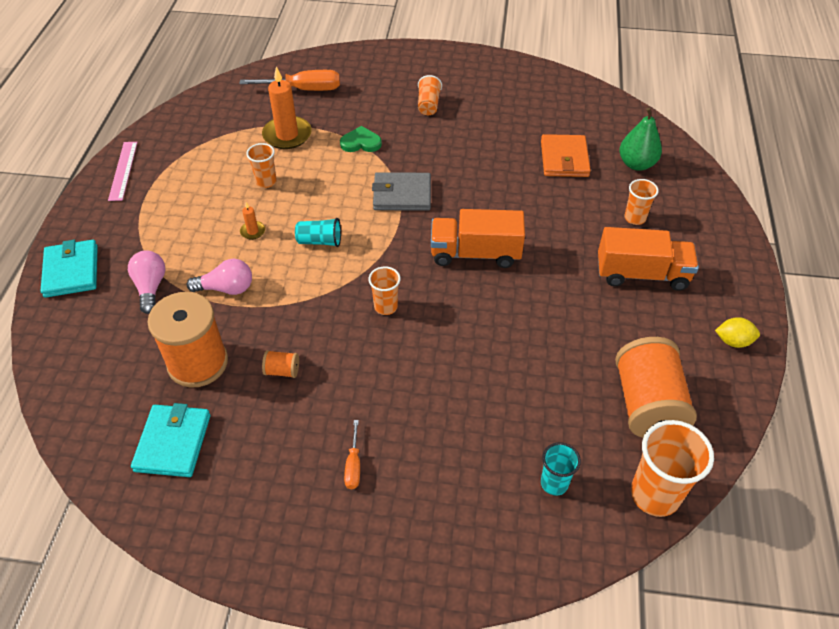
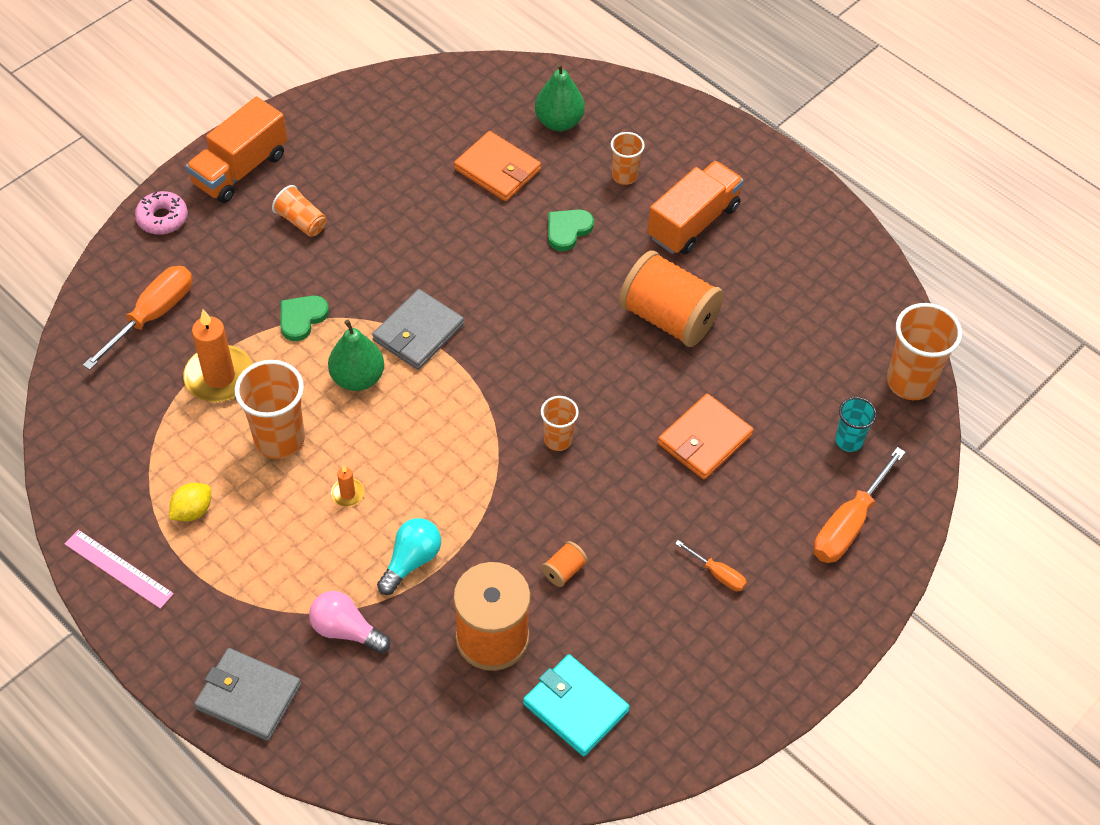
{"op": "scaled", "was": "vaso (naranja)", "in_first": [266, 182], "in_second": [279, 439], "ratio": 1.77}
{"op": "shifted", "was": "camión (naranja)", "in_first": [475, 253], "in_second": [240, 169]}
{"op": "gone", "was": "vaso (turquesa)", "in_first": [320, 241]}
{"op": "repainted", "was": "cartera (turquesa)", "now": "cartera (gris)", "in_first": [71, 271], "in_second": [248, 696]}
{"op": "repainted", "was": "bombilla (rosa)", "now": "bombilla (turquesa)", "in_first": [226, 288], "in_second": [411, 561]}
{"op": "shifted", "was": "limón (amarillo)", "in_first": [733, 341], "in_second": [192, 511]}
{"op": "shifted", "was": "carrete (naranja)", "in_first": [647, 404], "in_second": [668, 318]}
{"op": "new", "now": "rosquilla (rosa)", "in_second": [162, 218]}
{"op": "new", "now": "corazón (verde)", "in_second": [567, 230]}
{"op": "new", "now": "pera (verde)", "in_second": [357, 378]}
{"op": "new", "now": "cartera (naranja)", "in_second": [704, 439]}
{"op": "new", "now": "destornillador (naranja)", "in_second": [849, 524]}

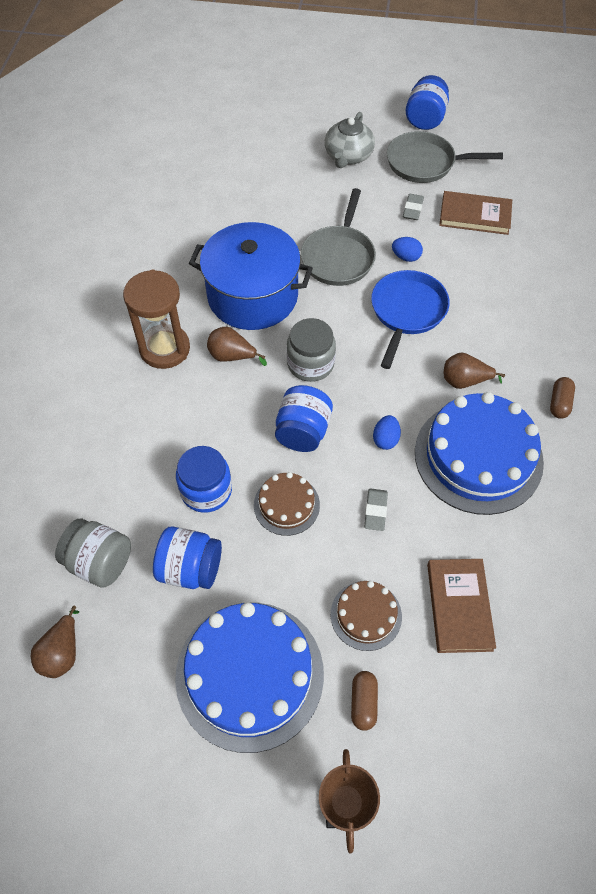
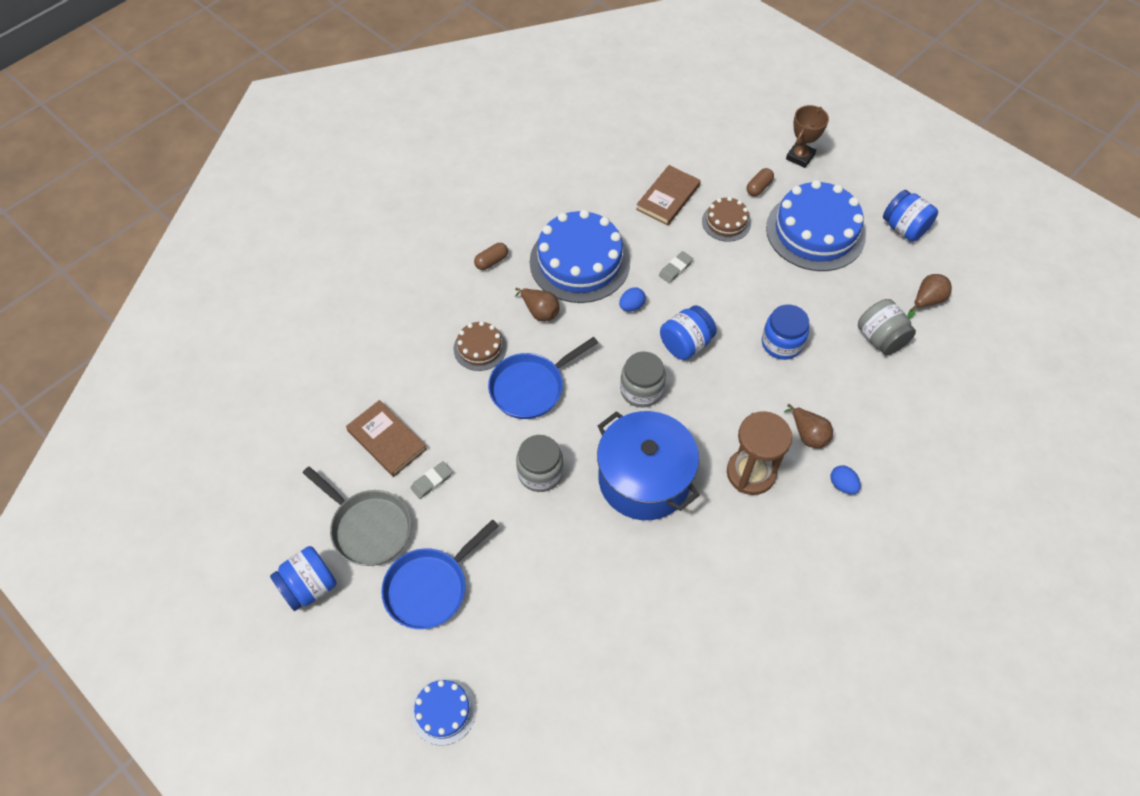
{"op": "swapped", "was": "tetera (gris)", "now": "sartén (azul)", "in_first": [348, 156], "in_second": [430, 587]}
{"op": "swapped", "was": "sartén (gris)", "now": "tarro (gris)", "in_first": [339, 256], "in_second": [540, 473]}
{"op": "shifted", "was": "huevo (azul)", "in_first": [406, 257], "in_second": [842, 485]}
{"op": "shifted", "was": "pera (marrón)", "in_first": [232, 356], "in_second": [808, 435]}
{"op": "shifted", "was": "tarta (marrón)", "in_first": [286, 505], "in_second": [480, 348]}
{"op": "shifted", "was": "tarro (azul)", "in_first": [190, 568], "in_second": [904, 228]}
{"op": "new", "now": "tarta (azul)", "in_second": [443, 711]}

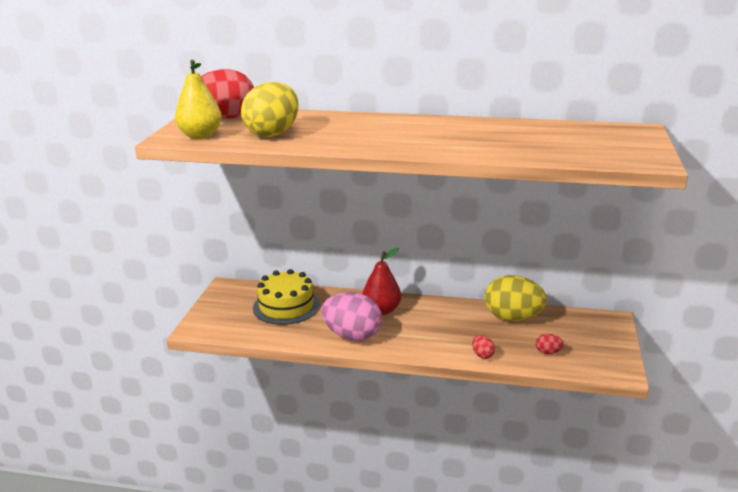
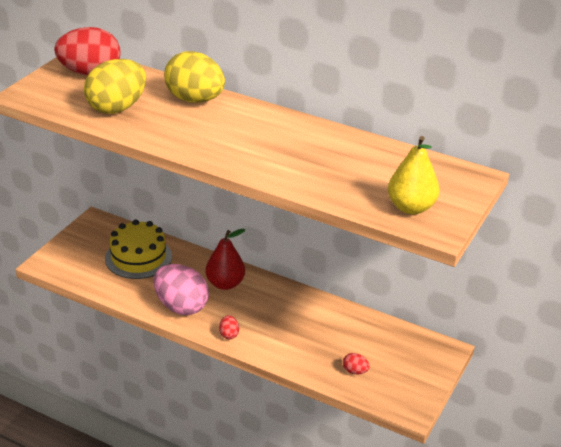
{"op": "shifted", "was": "pera (amarillo)", "in_first": [200, 136], "in_second": [411, 207]}
{"op": "shifted", "was": "huevo (amarillo)", "in_first": [513, 318], "in_second": [195, 100]}
{"op": "shifted", "was": "huevo (rojo)", "in_first": [482, 355], "in_second": [229, 334]}

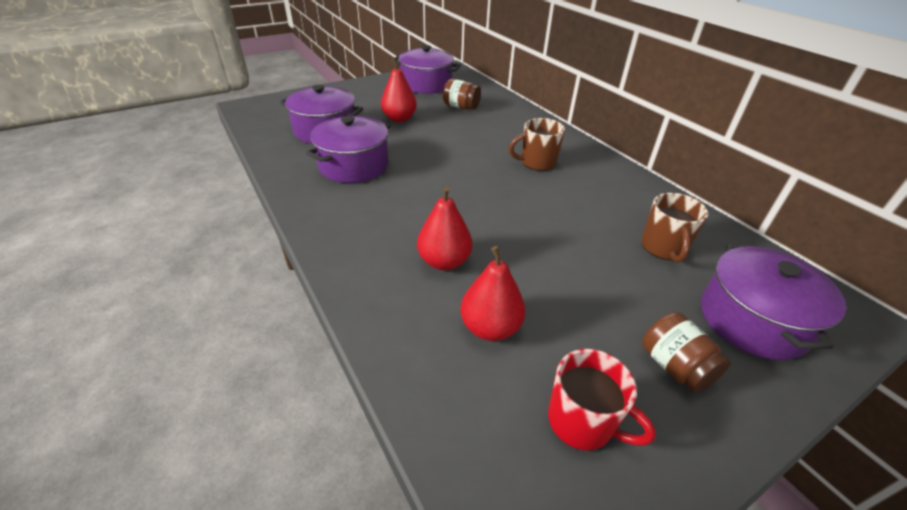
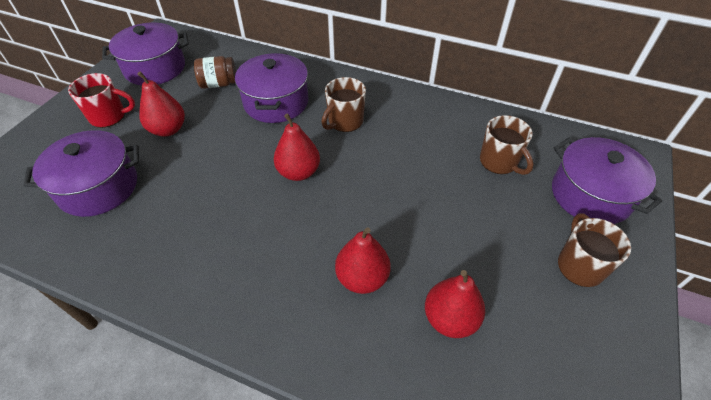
{"op": "shifted", "was": "olla (morado)", "in_first": [354, 165], "in_second": [276, 102]}
{"op": "swapped", "was": "tarro (marrón)", "now": "taza (marrón)", "in_first": [674, 366], "in_second": [579, 265]}
{"op": "shifted", "was": "taza (rojo)", "in_first": [582, 422], "in_second": [109, 116]}
{"op": "new", "now": "pera (rojo)", "in_second": [298, 172]}

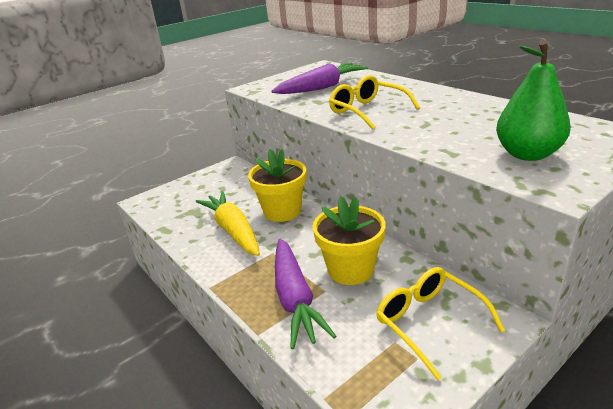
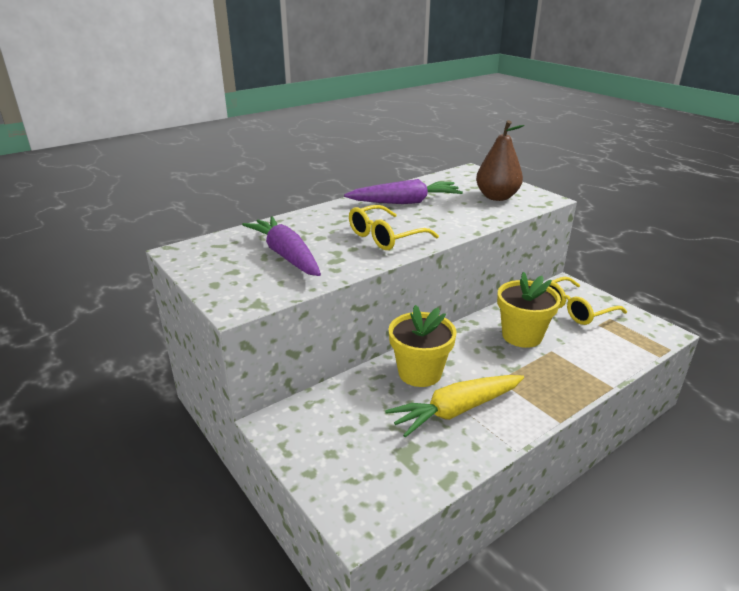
{"op": "repainted", "was": "pera (verde)", "now": "pera (marrón)", "in_first": [527, 154], "in_second": [497, 197]}
{"op": "shifted", "was": "zanahoria (morado)", "in_first": [295, 299], "in_second": [405, 202]}

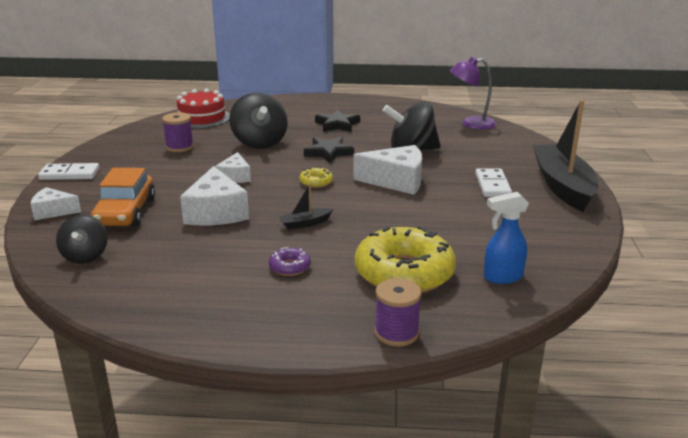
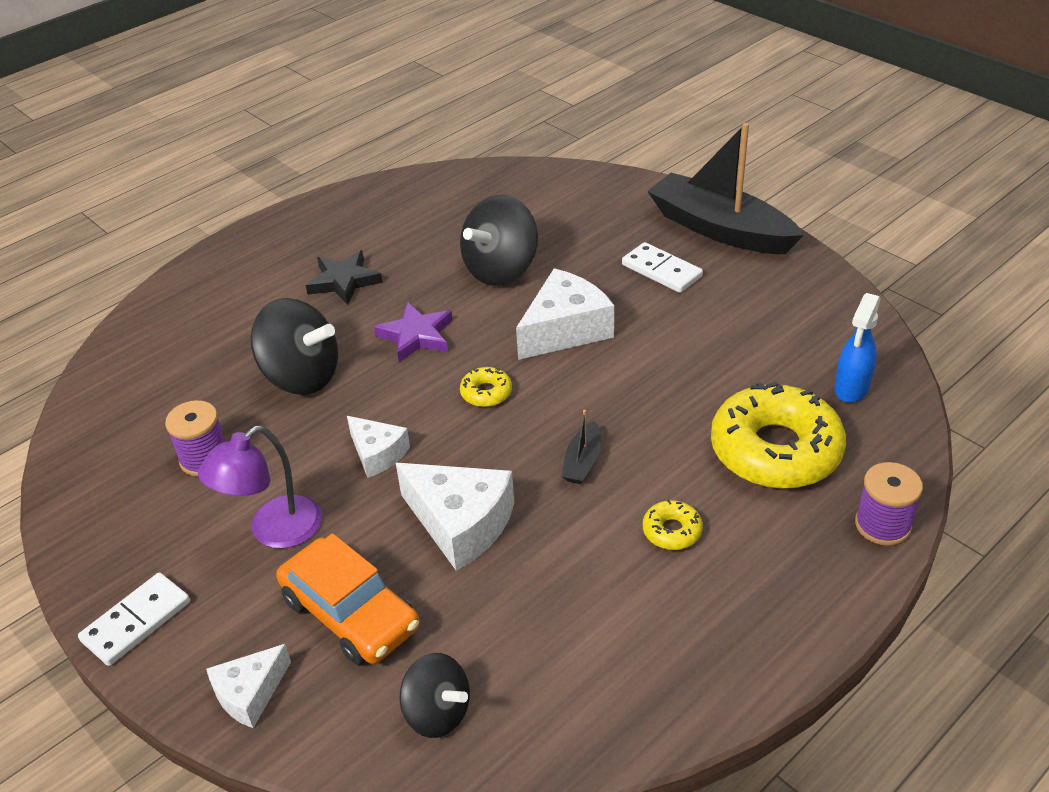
{"op": "shifted", "was": "lámpara (morado)", "in_first": [471, 123], "in_second": [274, 531]}
{"op": "gone", "was": "tarta (rojo)", "in_first": [202, 118]}
{"op": "repainted", "was": "estrella (negro)", "now": "estrella (morado)", "in_first": [328, 152], "in_second": [416, 336]}
{"op": "repainted", "was": "rosquilla (morado)", "now": "rosquilla (amarillo)", "in_first": [289, 267], "in_second": [672, 531]}

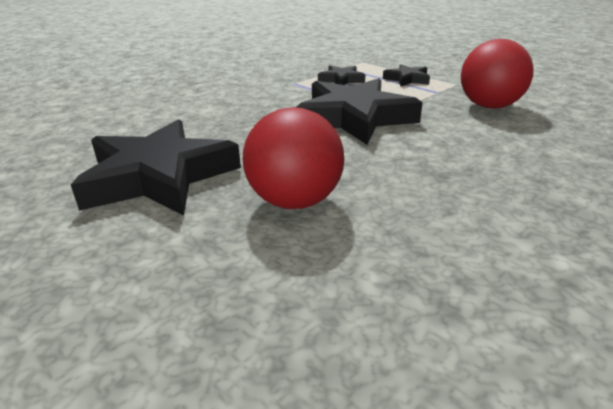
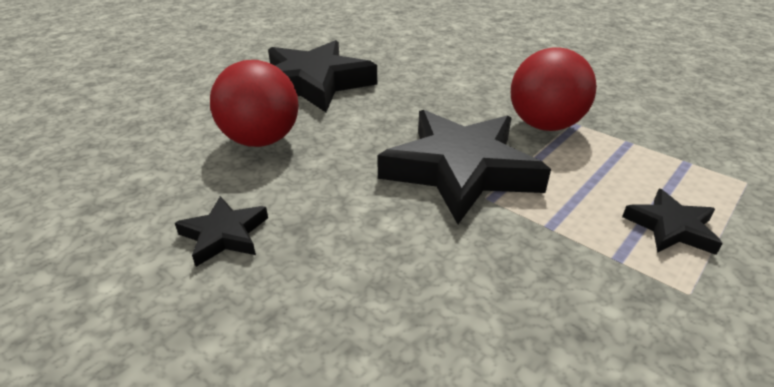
{"op": "shifted", "was": "pelota (rojo)", "in_first": [489, 106], "in_second": [544, 125]}
{"op": "shifted", "was": "estrella (negro)", "in_first": [341, 80], "in_second": [224, 235]}

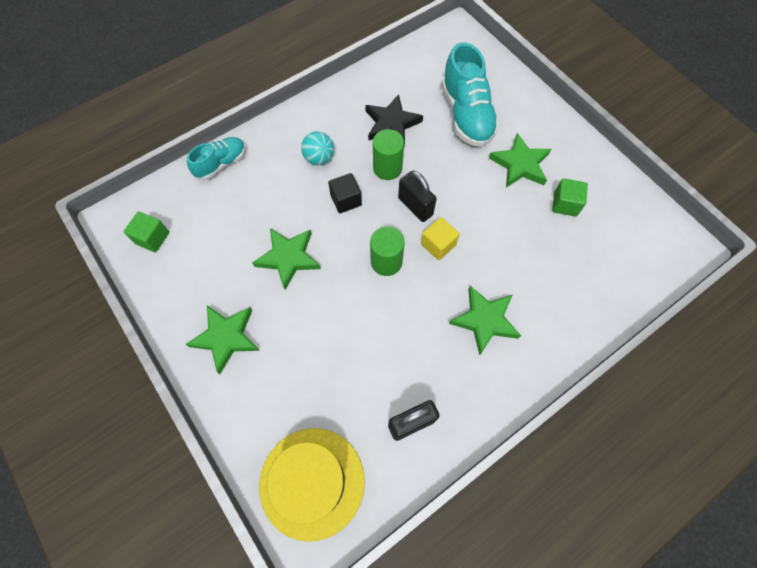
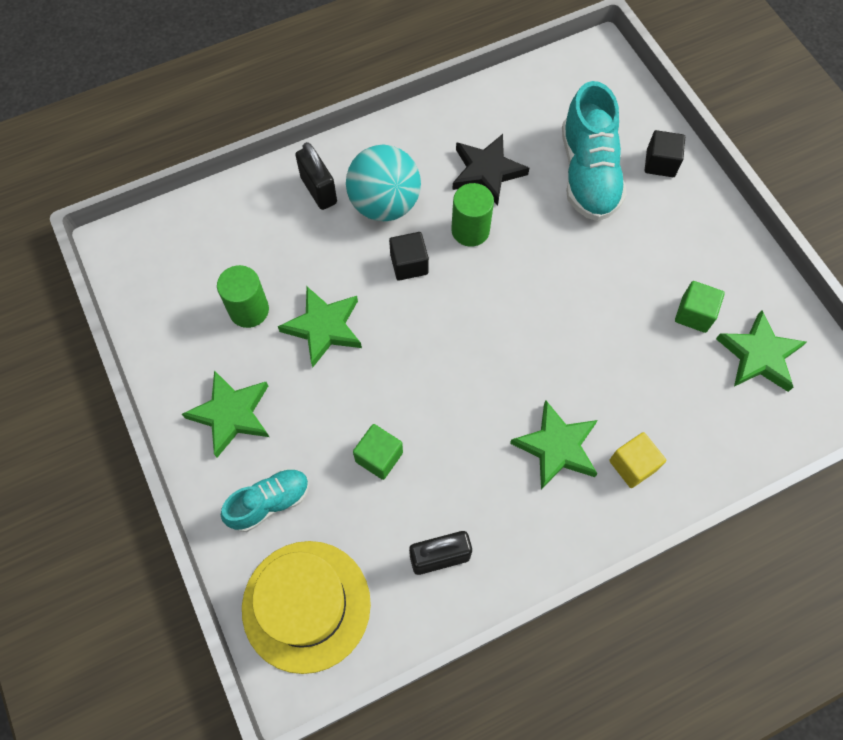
{"op": "scaled", "was": "pelota (turquesa)", "in_first": [319, 158], "in_second": [384, 204], "ratio": 1.73}
{"op": "shifted", "was": "estrella (verde)", "in_first": [520, 164], "in_second": [759, 355]}
{"op": "shifted", "was": "zapato (turquesa)", "in_first": [221, 163], "in_second": [270, 502]}
{"op": "shifted", "was": "candado (negro)", "in_first": [415, 206], "in_second": [319, 190]}
{"op": "shifted", "was": "cubo (verde)", "in_first": [152, 238], "in_second": [379, 457]}
{"op": "shifted", "was": "cubo (amarillo)", "in_first": [438, 245], "in_second": [633, 465]}
{"op": "shifted", "was": "cilindro (verde)", "in_first": [386, 262], "in_second": [249, 310]}
{"op": "new", "now": "cubo (negro)", "in_second": [660, 163]}

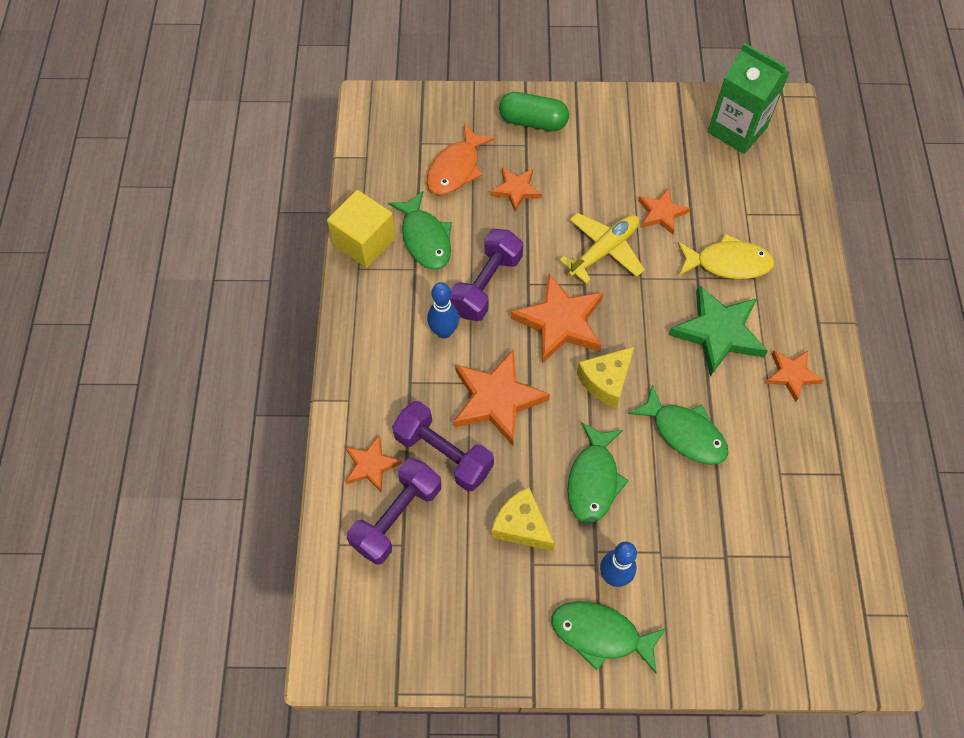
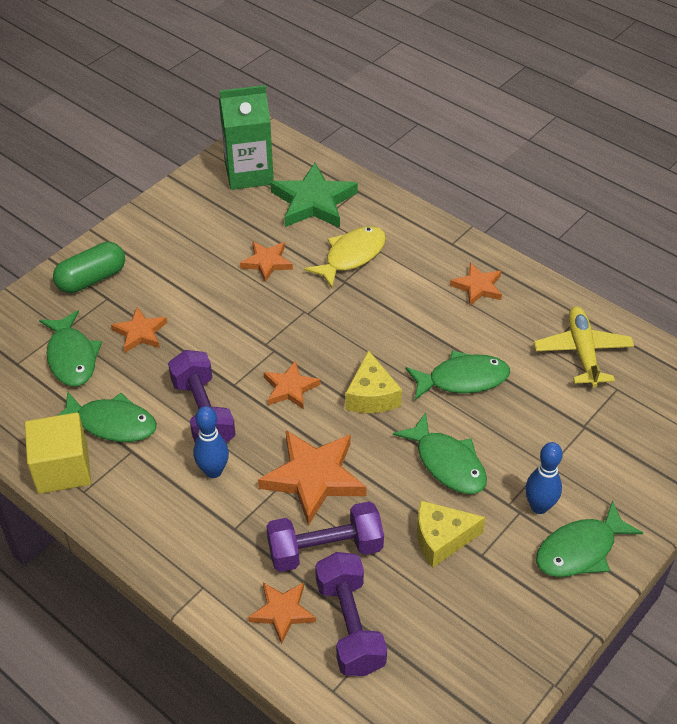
{"op": "repainted", "was": "pez (naranja)", "now": "pez (verde)", "in_first": [456, 169], "in_second": [72, 357]}
{"op": "shifted", "was": "avión (amarillo)", "in_first": [604, 250], "in_second": [582, 352]}
{"op": "scaled", "was": "estrella (naranja)", "in_first": [560, 322], "in_second": [290, 388], "ratio": 0.57}
{"op": "shifted", "was": "estrella (verde)", "in_first": [718, 332], "in_second": [313, 202]}

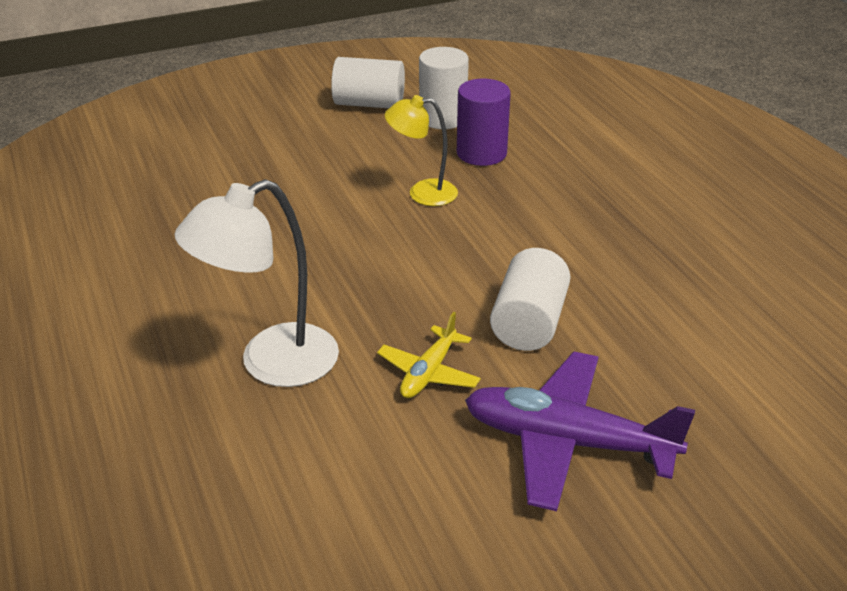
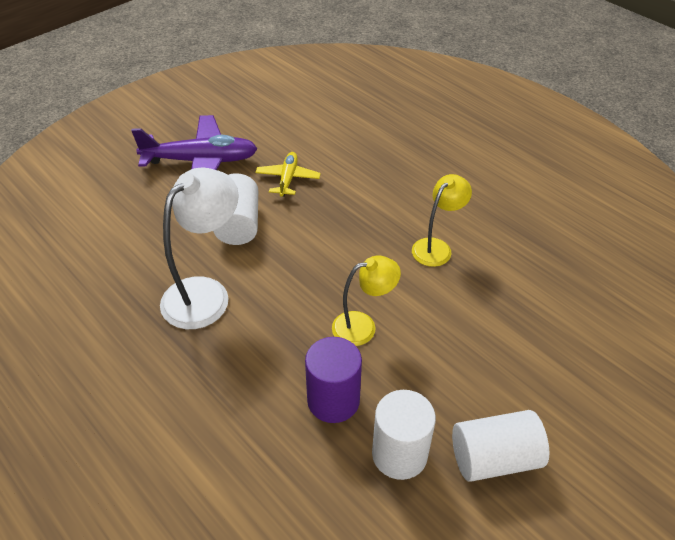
{"op": "shifted", "was": "lámpara (blanco)", "in_first": [271, 363], "in_second": [205, 293]}
{"op": "new", "now": "lámpara (amarillo)", "in_second": [436, 247]}

